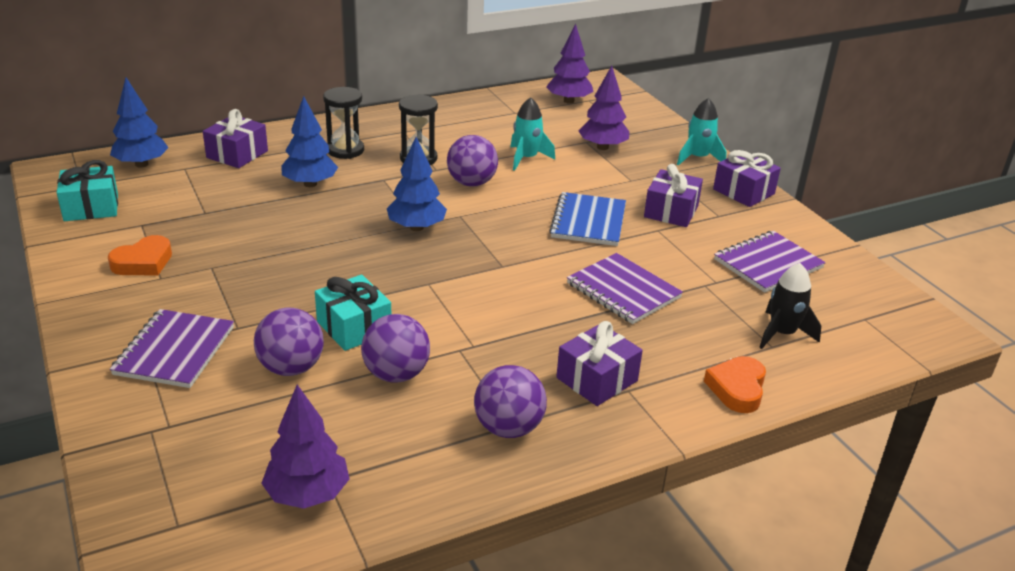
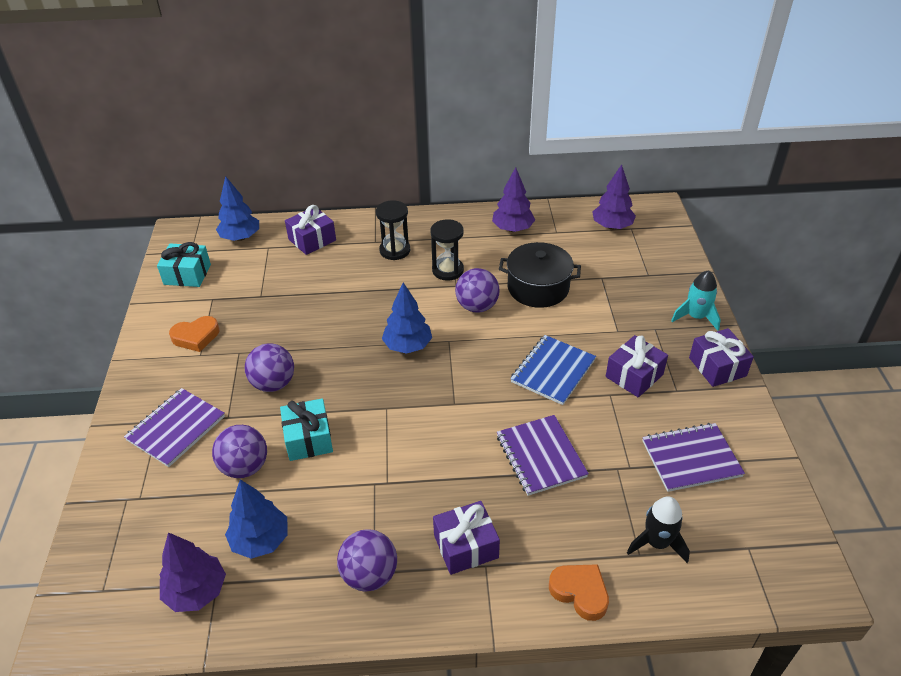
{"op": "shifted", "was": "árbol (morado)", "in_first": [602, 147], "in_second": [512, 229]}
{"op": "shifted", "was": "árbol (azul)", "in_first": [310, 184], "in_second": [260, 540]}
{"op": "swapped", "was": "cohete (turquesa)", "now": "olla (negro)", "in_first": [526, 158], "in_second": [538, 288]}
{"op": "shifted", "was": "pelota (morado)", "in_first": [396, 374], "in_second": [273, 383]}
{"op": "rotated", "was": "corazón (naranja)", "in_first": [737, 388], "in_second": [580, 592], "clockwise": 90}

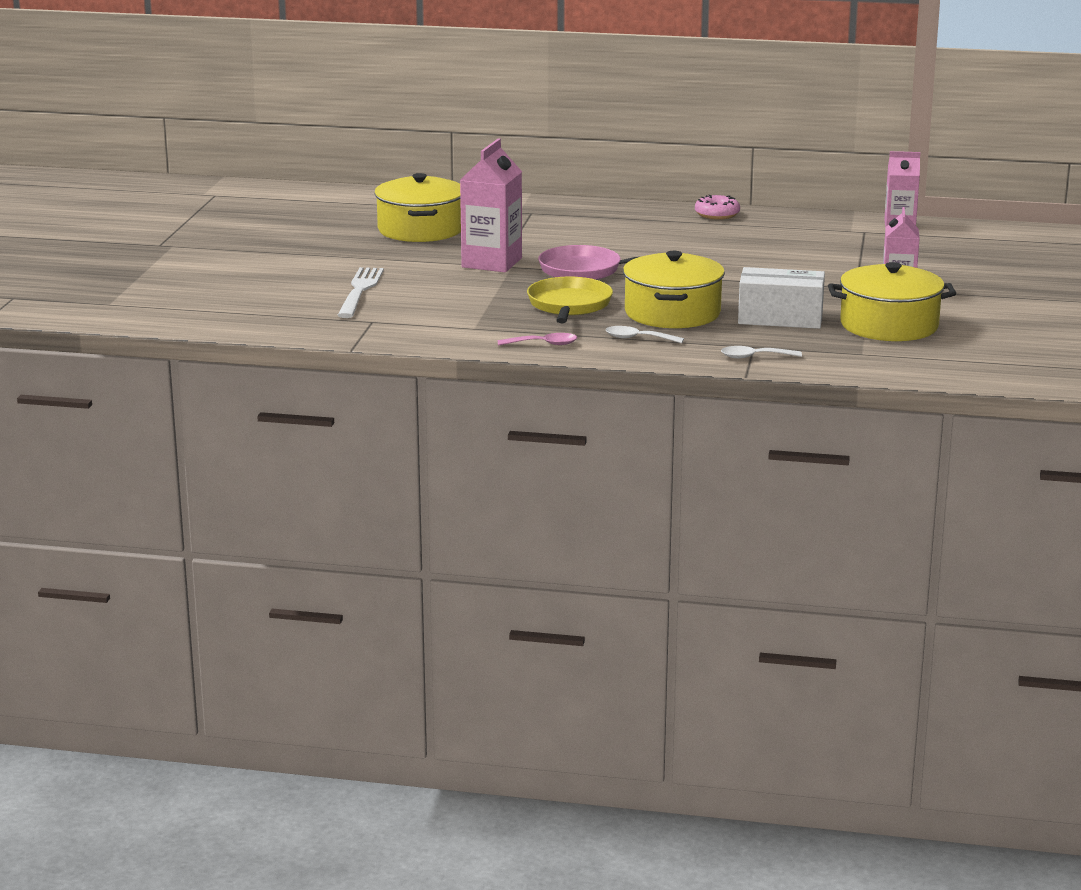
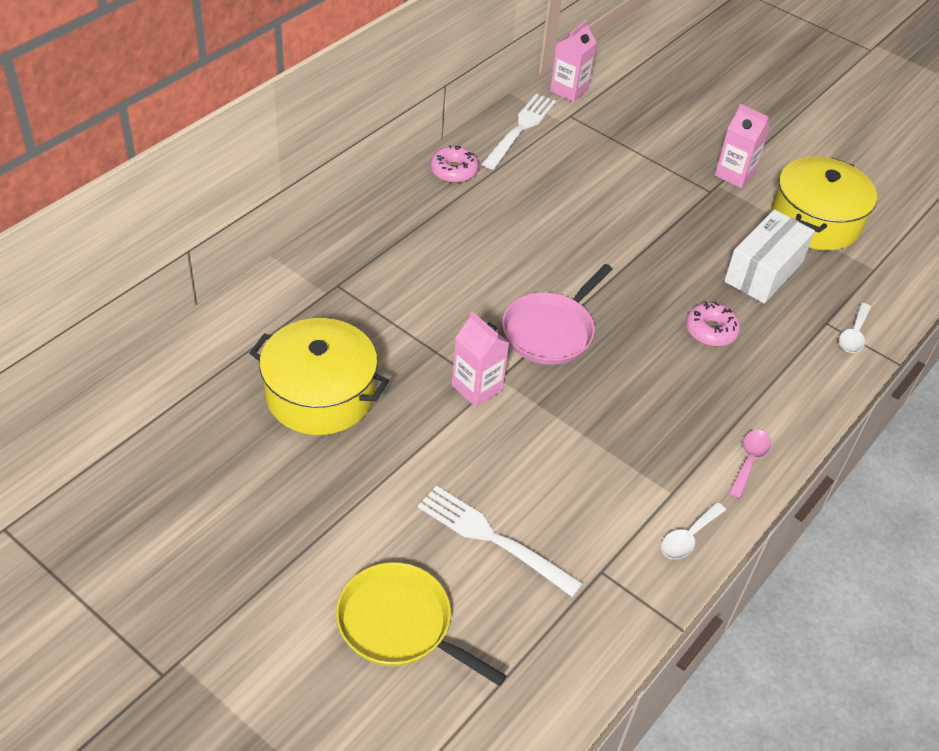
{"op": "scaled", "was": "cartón de leche (rosa)", "in_first": [492, 263], "in_second": [477, 388], "ratio": 0.66}
{"op": "swapped", "was": "olla (amarillo)", "now": "rosquilla (rosa)", "in_first": [672, 313], "in_second": [711, 330]}
{"op": "shifted", "was": "sartén (amarillo)", "in_first": [569, 305], "in_second": [399, 624]}
{"op": "shifted", "was": "cuchara (blanco)", "in_first": [638, 338], "in_second": [688, 537]}
{"op": "new", "now": "tenedor (blanco)", "in_second": [520, 129]}

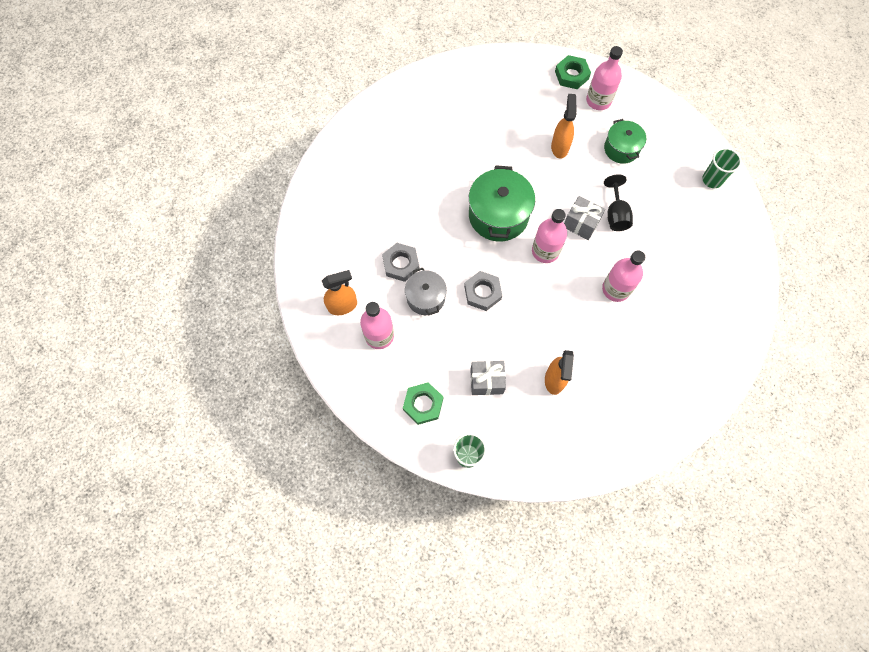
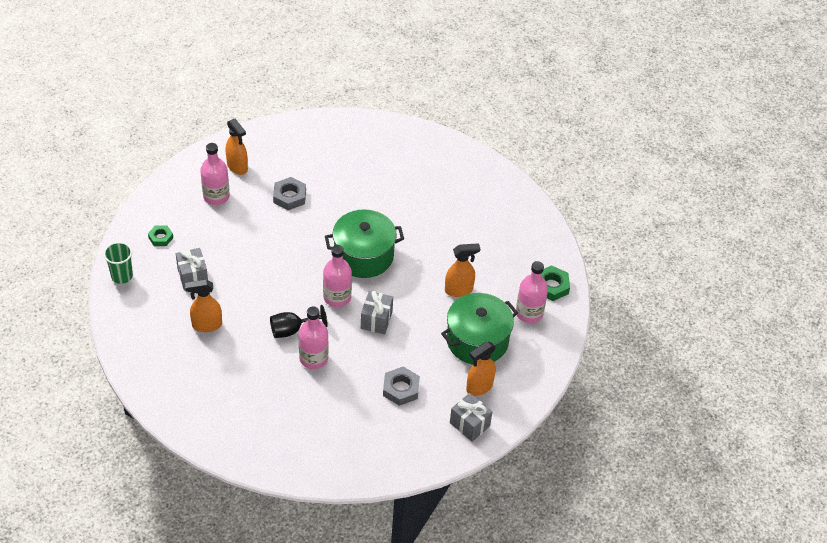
{"op": "scaled", "was": "olla (verde)", "in_first": [621, 149], "in_second": [477, 341], "ratio": 1.64}
{"op": "swapped", "was": "vaso (verde)", "now": "regalo (gris)", "in_first": [712, 180], "in_second": [469, 424]}
{"op": "shifted", "was": "copa (negro)", "in_first": [615, 214], "in_second": [292, 330]}
{"op": "gone", "was": "olla (gris)", "in_first": [426, 298]}
{"op": "shifted", "was": "tuerca (gris)", "in_first": [482, 292], "in_second": [401, 389]}
{"op": "scaled", "was": "tuerca (verde)", "in_first": [423, 404], "in_second": [161, 237], "ratio": 0.66}
{"op": "new", "now": "pulverizador (naranja)", "in_second": [479, 387]}

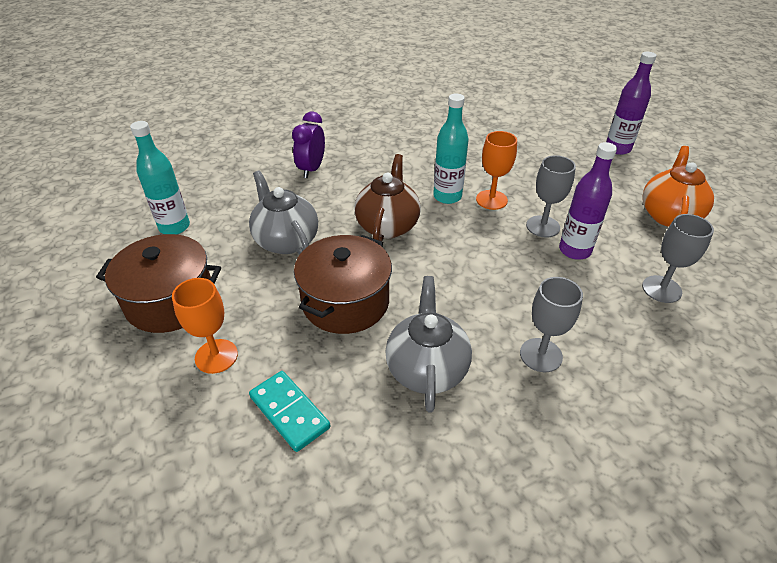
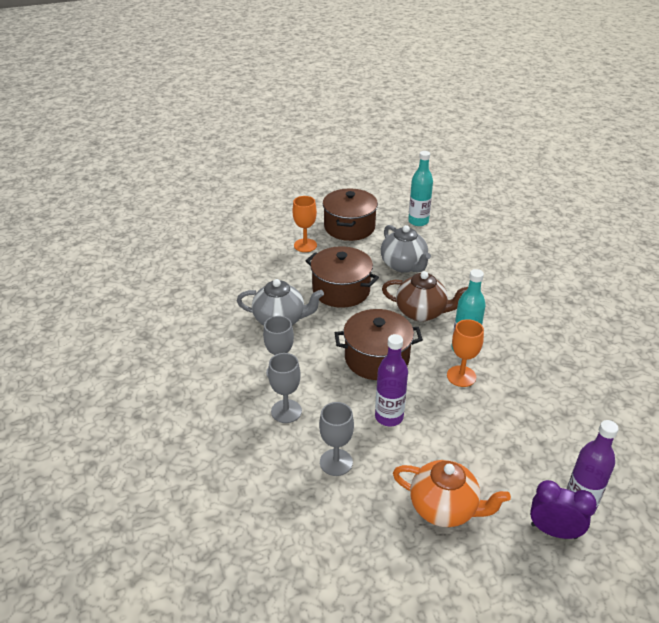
{"op": "shifted", "was": "despertador (morado)", "in_first": [311, 169], "in_second": [553, 531]}
{"op": "shifted", "was": "copa (gris)", "in_first": [543, 226], "in_second": [286, 411]}
{"op": "rotated", "was": "tetera (gris)", "in_first": [286, 240], "in_second": [404, 265], "clockwise": 90}
{"op": "gone", "was": "ficha de dominó (turquesa)", "in_first": [289, 412]}
{"op": "new", "now": "olla (marrón)", "in_second": [376, 358]}

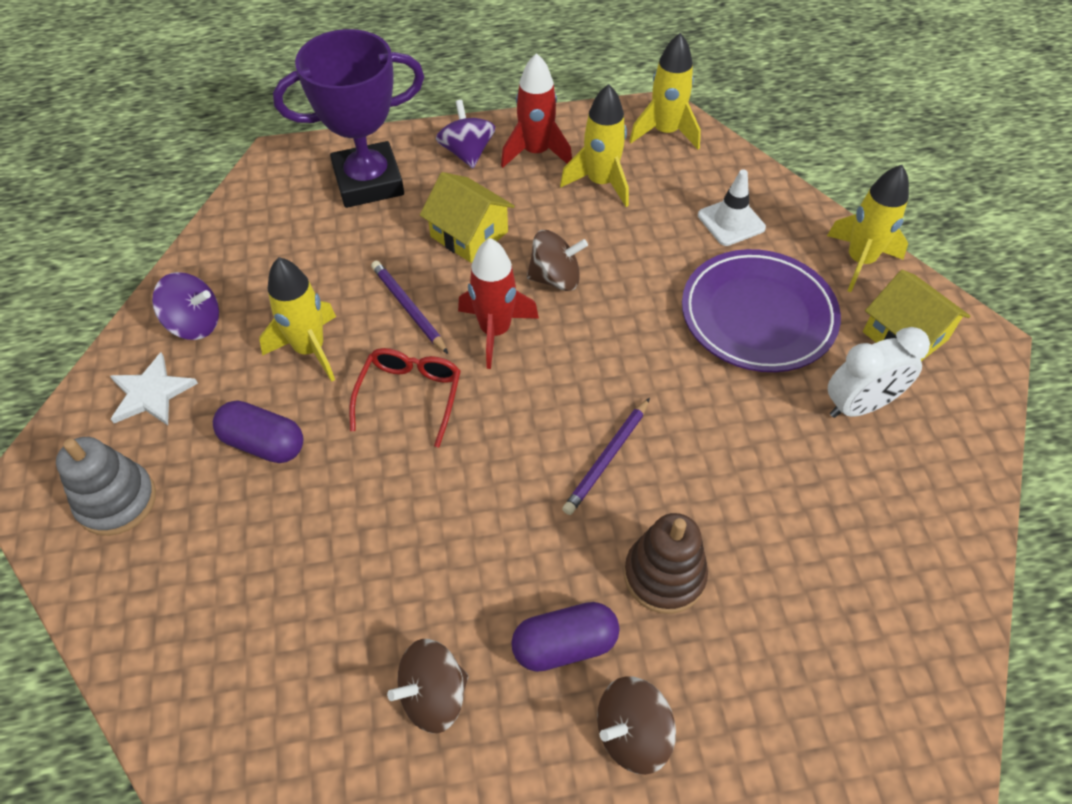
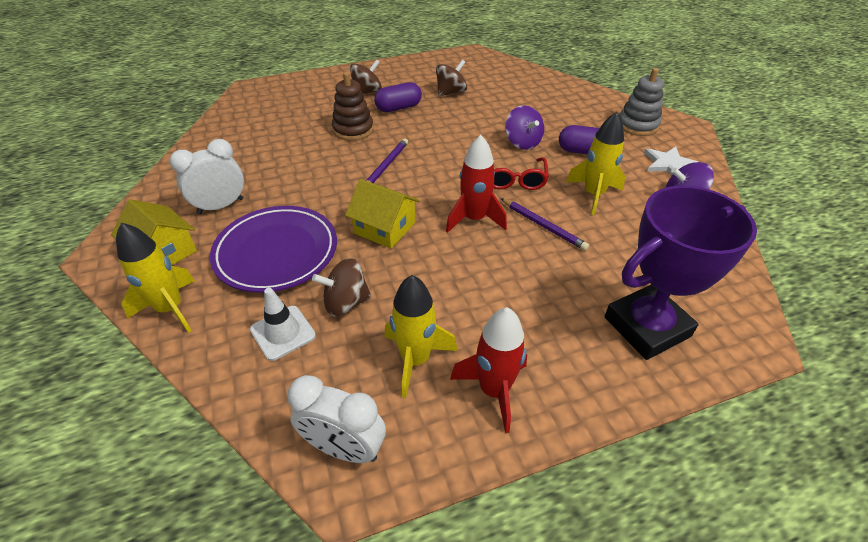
{"op": "swapped", "was": "cohete (amarillo)", "now": "despertador (blanco)", "in_first": [665, 132], "in_second": [344, 448]}
{"op": "shifted", "was": "peonza (morado)", "in_first": [467, 153], "in_second": [522, 142]}
{"op": "shifted", "was": "casa (amarillo)", "in_first": [469, 234], "in_second": [384, 228]}
{"op": "shifted", "was": "peonza (marrón)", "in_first": [555, 278], "in_second": [346, 302]}

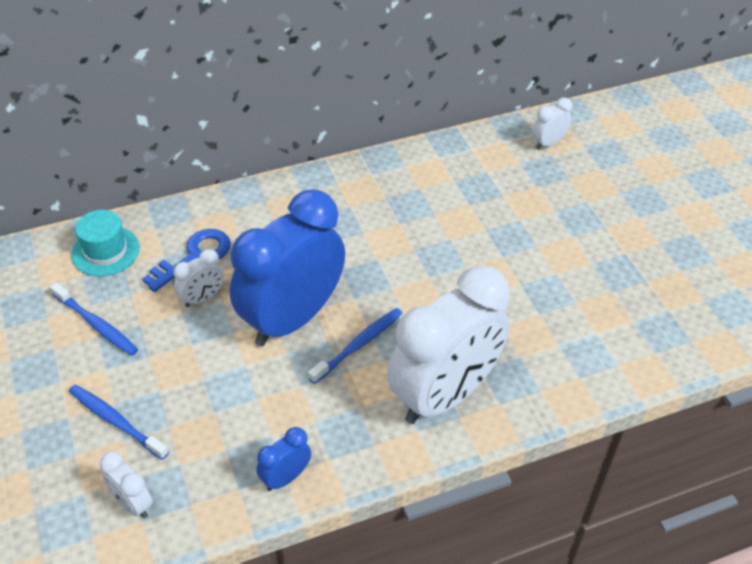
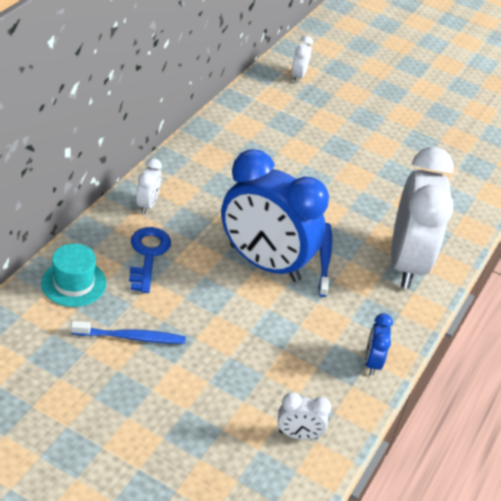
{"op": "rotated", "was": "despertador (azul)", "in_first": [292, 319], "in_second": [264, 263], "clockwise": -60}
{"op": "shifted", "was": "despertador (blanco)", "in_first": [202, 298], "in_second": [147, 204]}
{"op": "gone", "was": "cepillo de dientes (azul)", "in_first": [115, 421]}

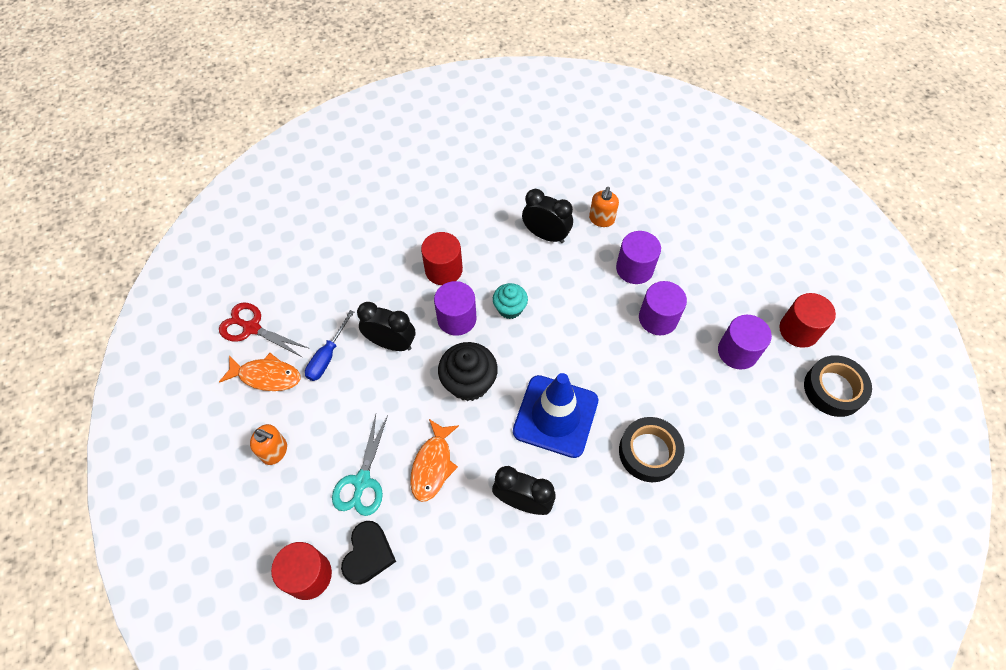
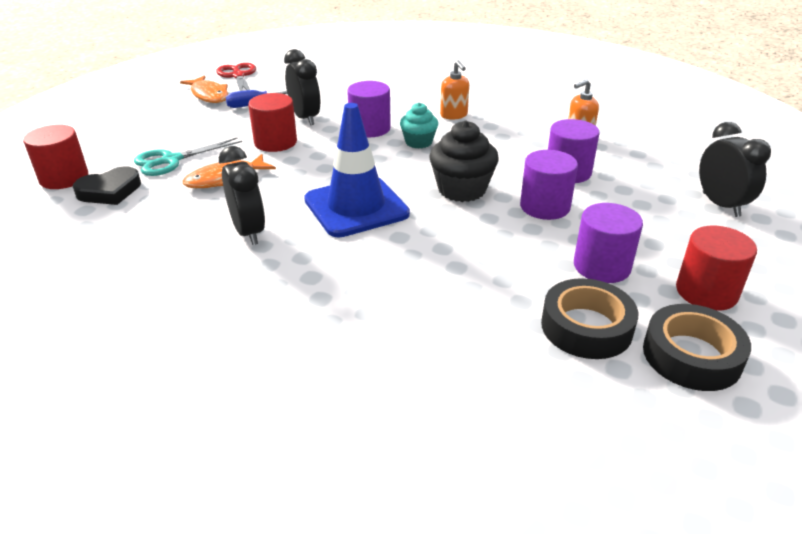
{"op": "shifted", "was": "despertador (negro)", "in_first": [546, 235], "in_second": [721, 205]}
{"op": "shifted", "was": "cilindro (rojo)", "in_first": [443, 270], "in_second": [275, 142]}
{"op": "shifted", "was": "magdalena (negro)", "in_first": [469, 382], "in_second": [462, 189]}
{"op": "shifted", "was": "cinta adhesiva (negro)", "in_first": [649, 452], "in_second": [586, 327]}
{"op": "shifted", "was": "dispensador de jabón (naranja)", "in_first": [275, 451], "in_second": [454, 115]}

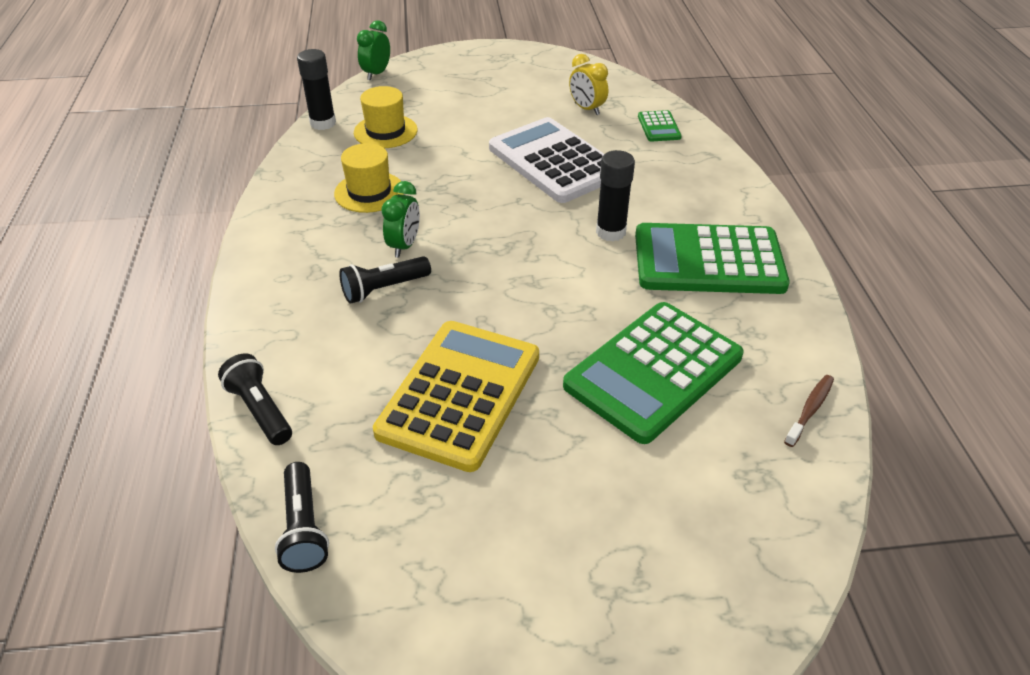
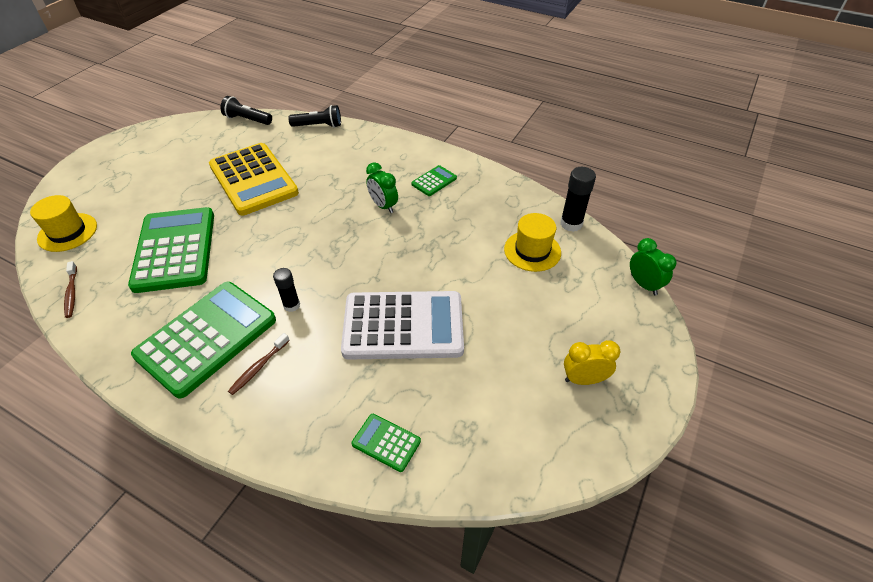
{"op": "shifted", "was": "despertador (amarillo)", "in_first": [587, 109], "in_second": [583, 379]}
{"op": "shifted", "was": "sombrero (amarillo)", "in_first": [369, 192], "in_second": [67, 232]}
{"op": "scaled", "was": "barra de pegamento (negro)", "in_first": [610, 232], "in_second": [291, 305], "ratio": 0.66}
{"op": "gone", "was": "lámpara de mano (negro)", "in_first": [384, 289]}
{"op": "new", "now": "calculadora (verde)", "in_second": [434, 181]}
{"op": "new", "now": "cepillo de dientes (marrón)", "in_second": [258, 367]}

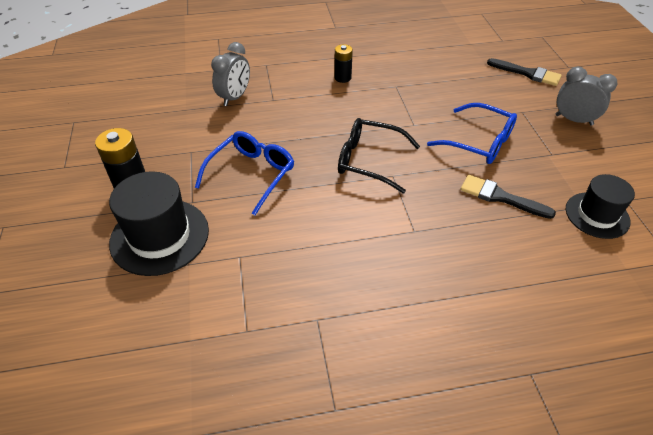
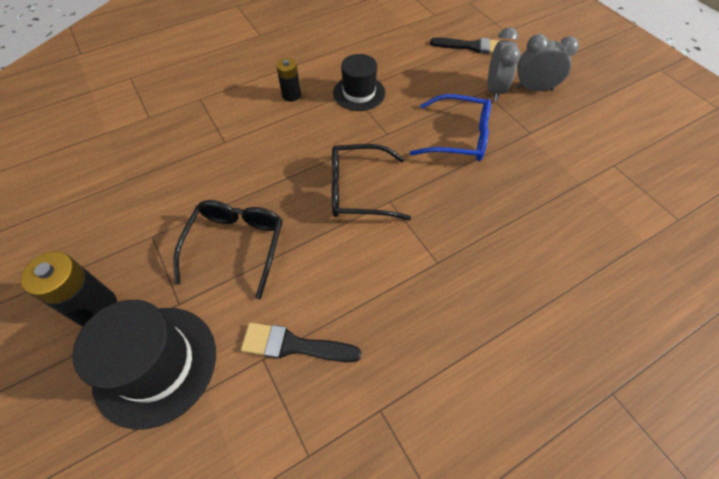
{"op": "shifted", "was": "despertador (gris)", "in_first": [234, 97], "in_second": [494, 90]}
{"op": "repainted", "was": "gafas (azul)", "now": "gafas (negro)", "in_first": [251, 174], "in_second": [236, 245]}
{"op": "shifted", "was": "sombrero (negro)", "in_first": [597, 215], "in_second": [359, 93]}
{"op": "shifted", "was": "pincel (negro)", "in_first": [500, 197], "in_second": [293, 345]}

